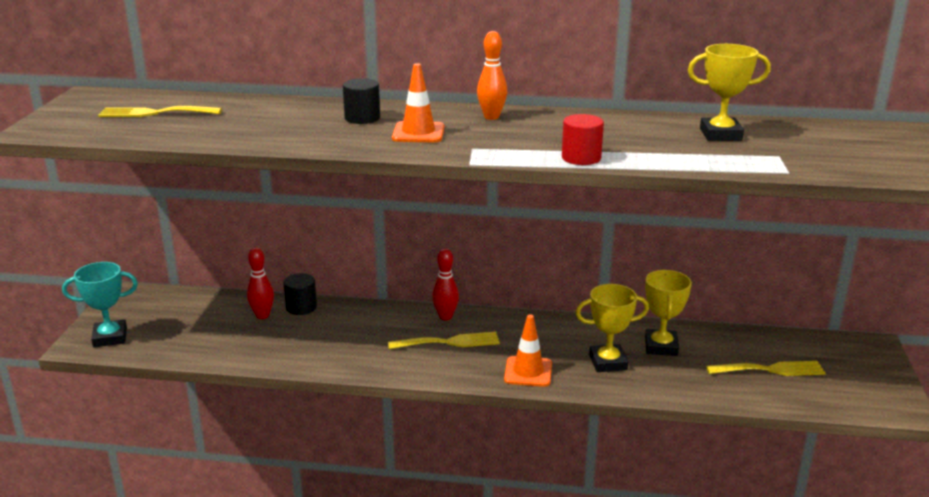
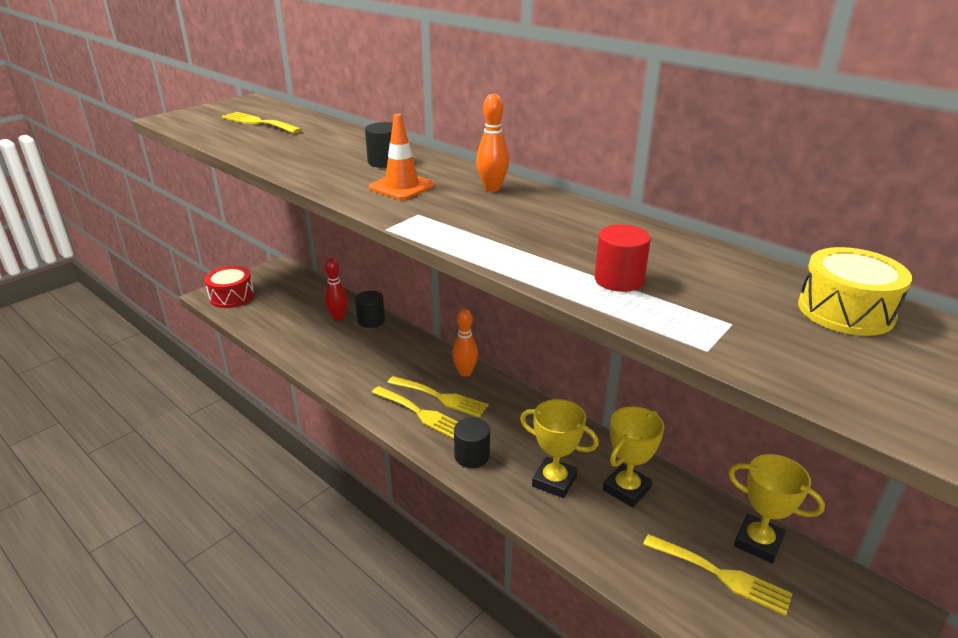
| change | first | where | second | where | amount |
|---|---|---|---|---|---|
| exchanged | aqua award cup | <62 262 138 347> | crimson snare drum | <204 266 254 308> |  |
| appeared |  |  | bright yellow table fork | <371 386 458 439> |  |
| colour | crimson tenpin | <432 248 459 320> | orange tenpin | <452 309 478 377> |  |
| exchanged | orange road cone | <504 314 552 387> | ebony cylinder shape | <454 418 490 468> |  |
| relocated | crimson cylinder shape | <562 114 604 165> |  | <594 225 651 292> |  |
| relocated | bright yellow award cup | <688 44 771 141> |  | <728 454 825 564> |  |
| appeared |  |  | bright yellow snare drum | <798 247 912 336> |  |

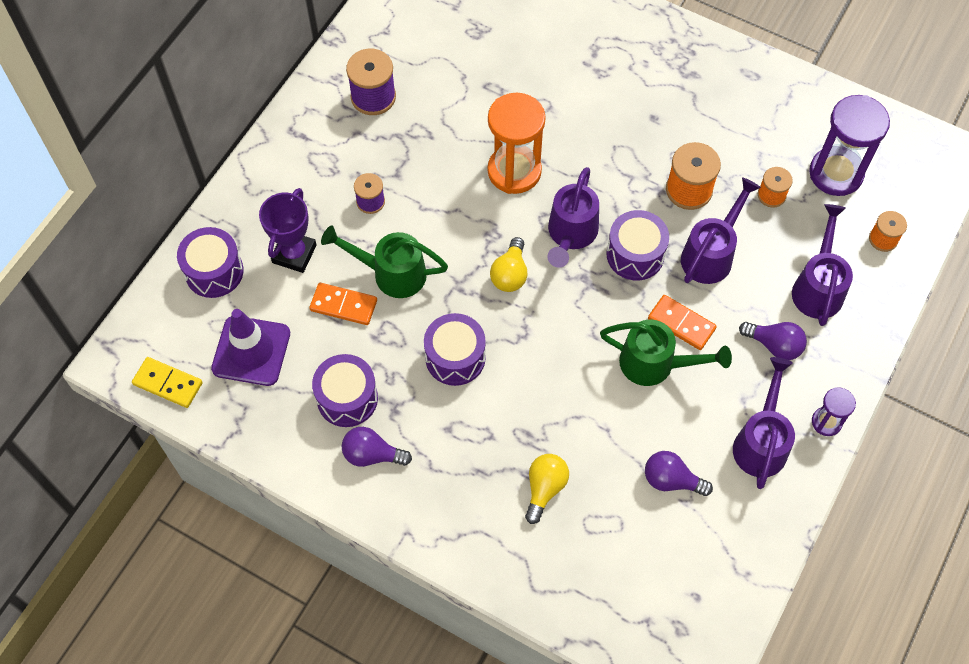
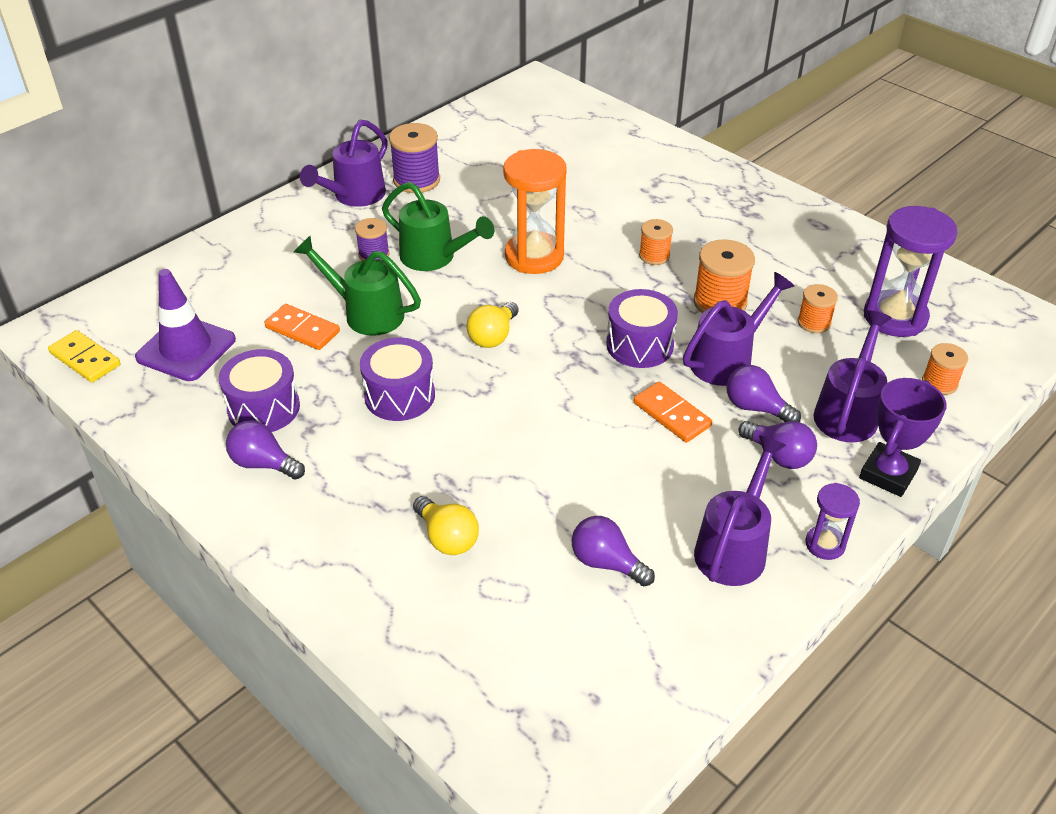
| change | first | where | second | where | amount |
|---|---|---|---|---|---|
| relocated | royal purple watering can | <547 167 599 268> |  | <300 120 388 207> |  |
| relocated | green watering can | <600 320 732 386> |  | <382 182 494 271> |  |
| spun | bright yellow light bulb | <525 454 569 524> |  | <413 496 479 555> | 105 degrees clockwise |
| appeared |  |  | orange reel of thread | <639 219 673 265> |  |
| appeared |  |  | royal purple light bulb | <726 365 801 422> |  |
| relocated | royal purple award cup | <259 188 316 273> |  | <859 378 947 497> |  |
| missing | royal purple snare drum | <177 227 243 298> |  |  |  |

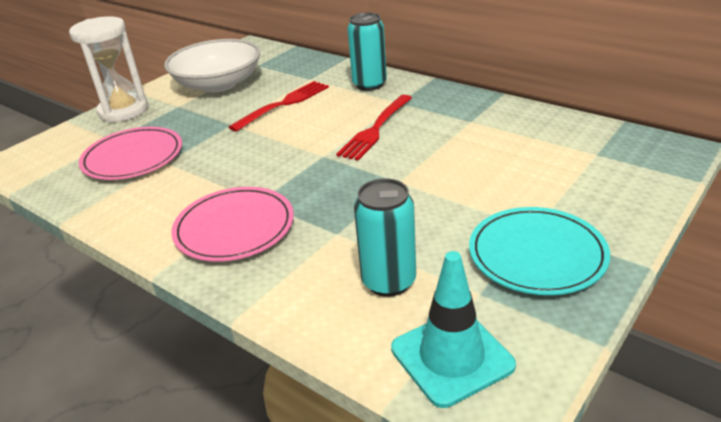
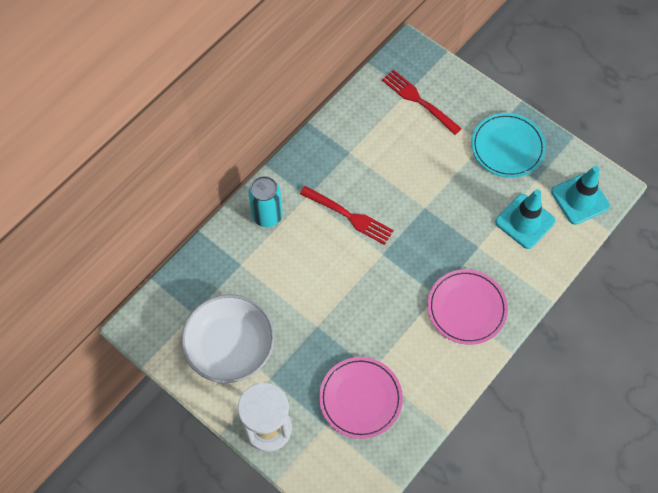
| change | first | where | second | where | amount |
|---|---|---|---|---|---|
| relocated | crimson table fork | <229 81 329 132> |  | <382 70 462 135> |  |
| exchanged | aqua can | <354 178 416 297> | aqua road cone | <495 189 555 249> |  |

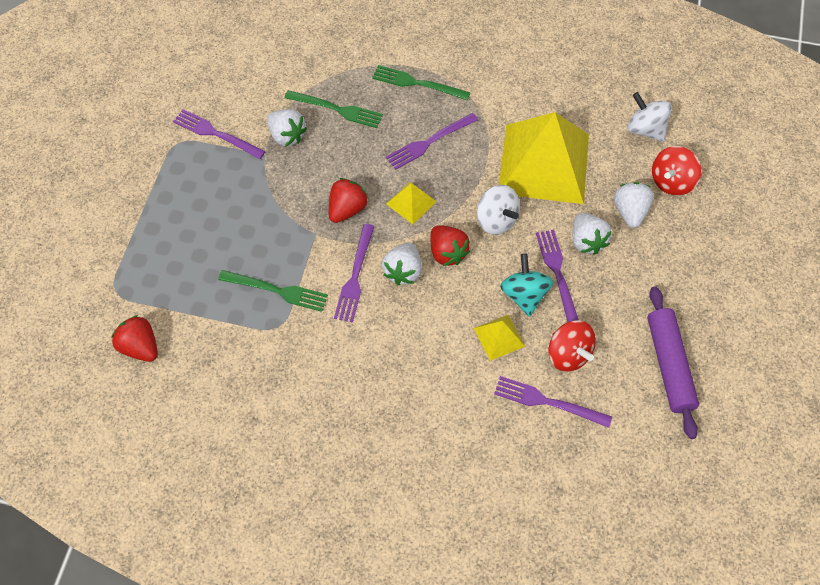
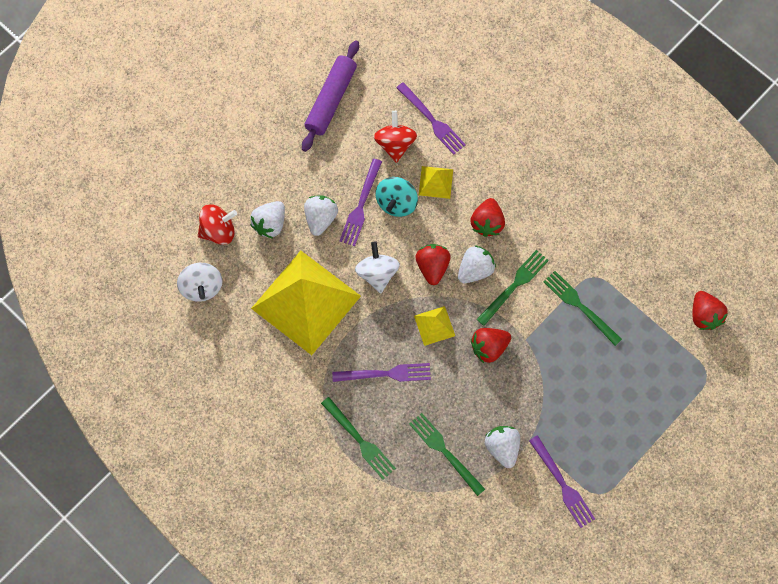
| change | first | where | second | where | amount |
|---|---|---|---|---|---|
| appeared |  |  | crimson berry | <470 198 505 237> |  |
| colour | royal purple table fork | <334 224 375 323> | green table fork | <476 250 549 326> |  |

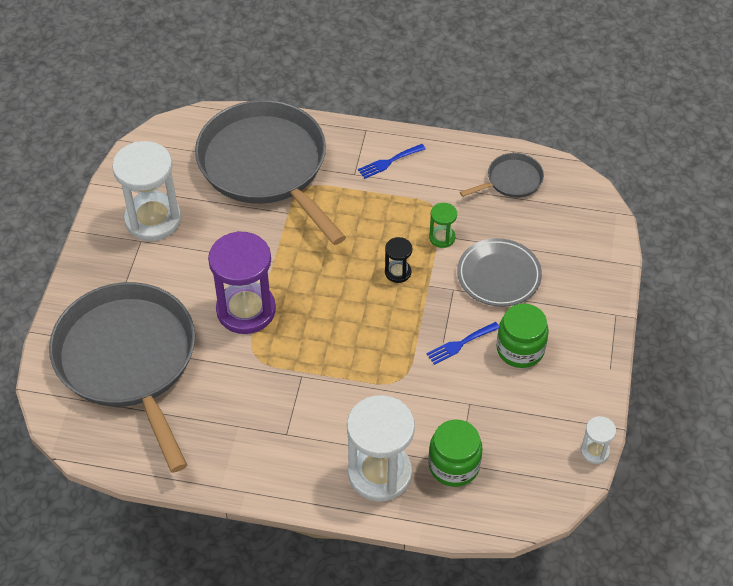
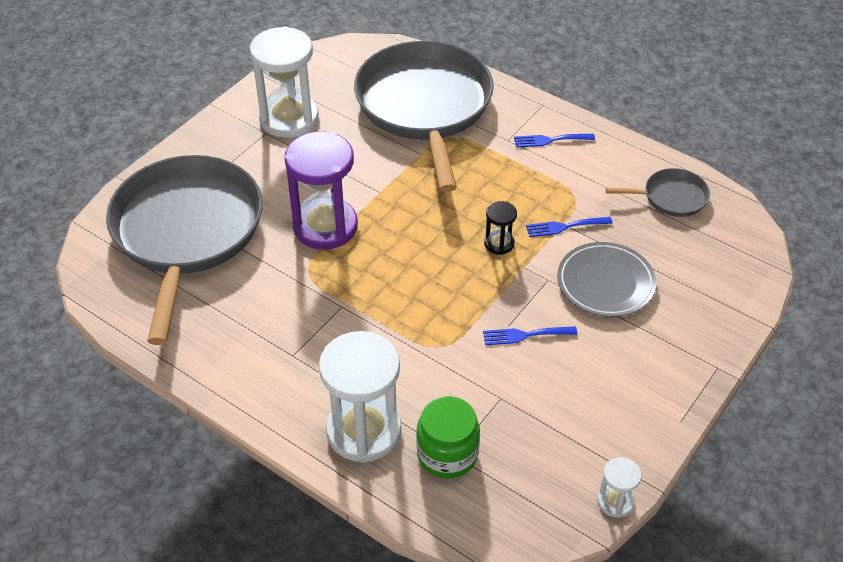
| change | first | where | second | where | amount |
|---|---|---|---|---|---|
| exchanged | green sandglass | <429 203 457 248> | royal blue table fork | <526 217 613 237> |  |
| missing | green jar | <496 304 549 368> |  |  |  |

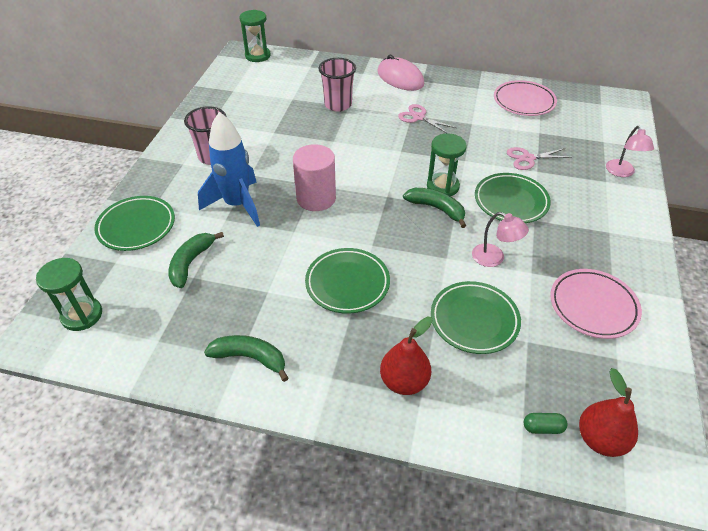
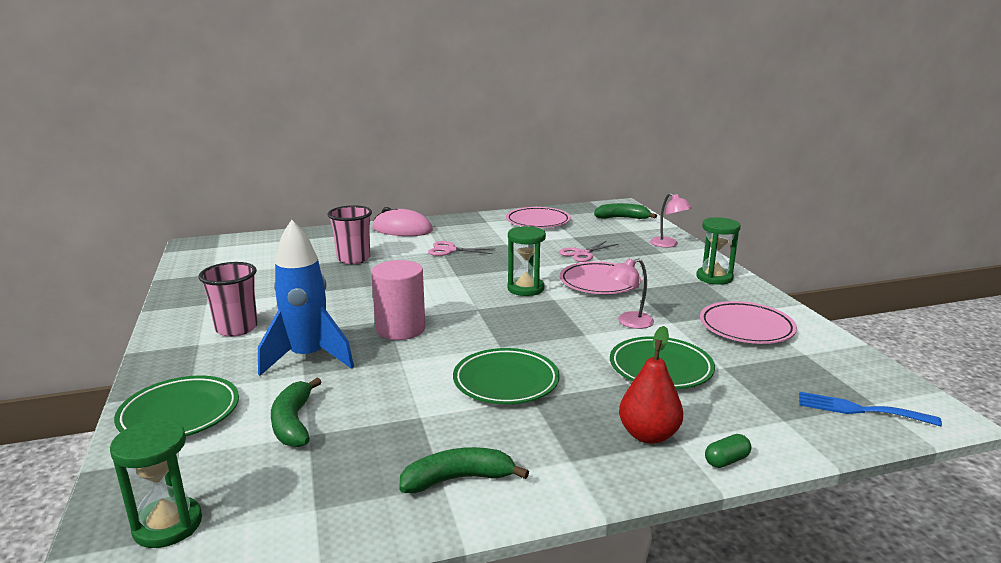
| change | first | where | second | where | amount |
|---|---|---|---|---|---|
| colour | green flat dish | <475 173 551 223> | rose-pink flat dish | <560 262 641 294> |  |
| relocated | green toy banana | <403 188 466 228> |  | <594 203 657 219> |  |
| spun | rose-pink lamp | <472 212 529 267> |  | <607 258 654 329> | 150 degrees clockwise |
| relocated | green sandglass | <239 10 270 62> |  | <696 217 741 285> |  |
| relocated | green pill | <524 413 568 434> |  | <705 434 751 468> |  |
| exchanged | crimson toy pear | <579 368 638 457> | royal blue table fork | <799 392 942 426> |  |

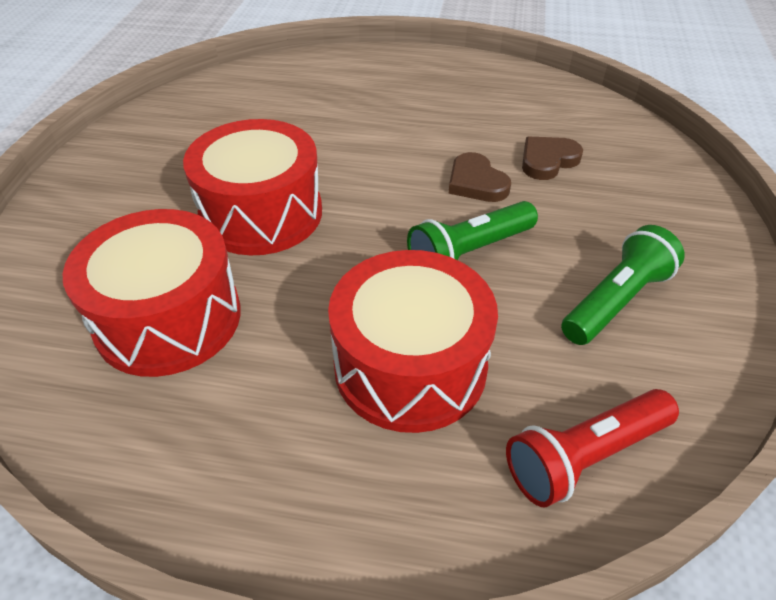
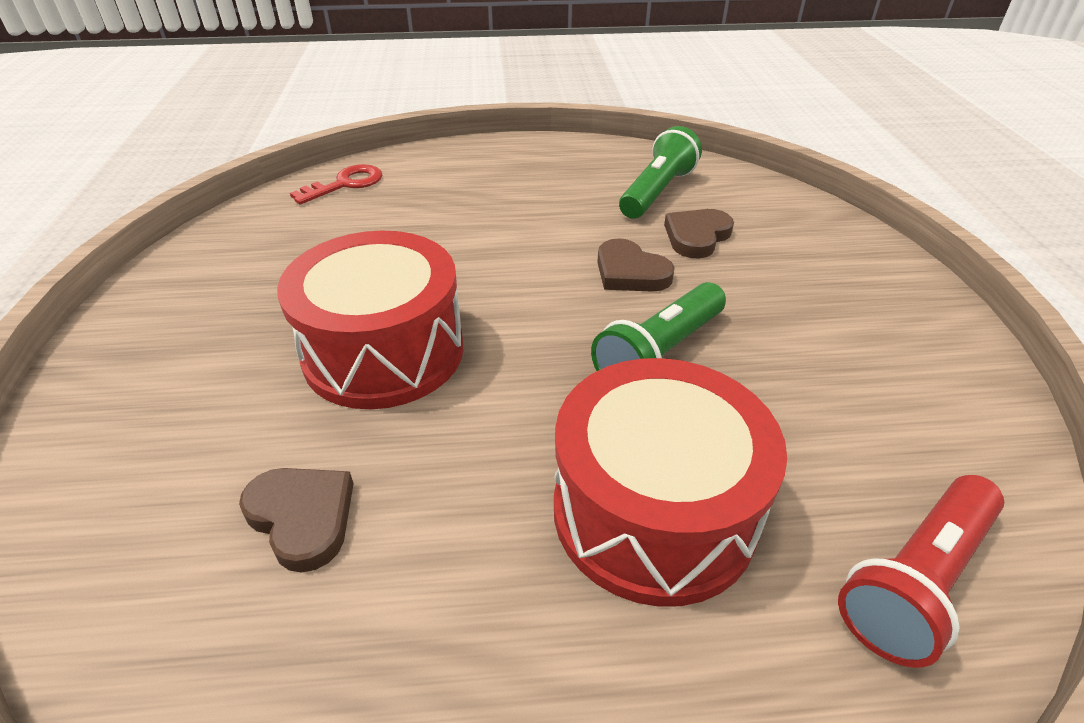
| change | first | where | second | where | amount |
|---|---|---|---|---|---|
| exchanged | crimson snare drum | <62 209 241 377> | russet heart shape | <239 468 354 573> |  |
| appeared |  |  | crimson latchkey | <290 164 382 205> |  |
| relocated | green pocket torch | <561 225 685 345> |  | <619 126 702 219> |  |

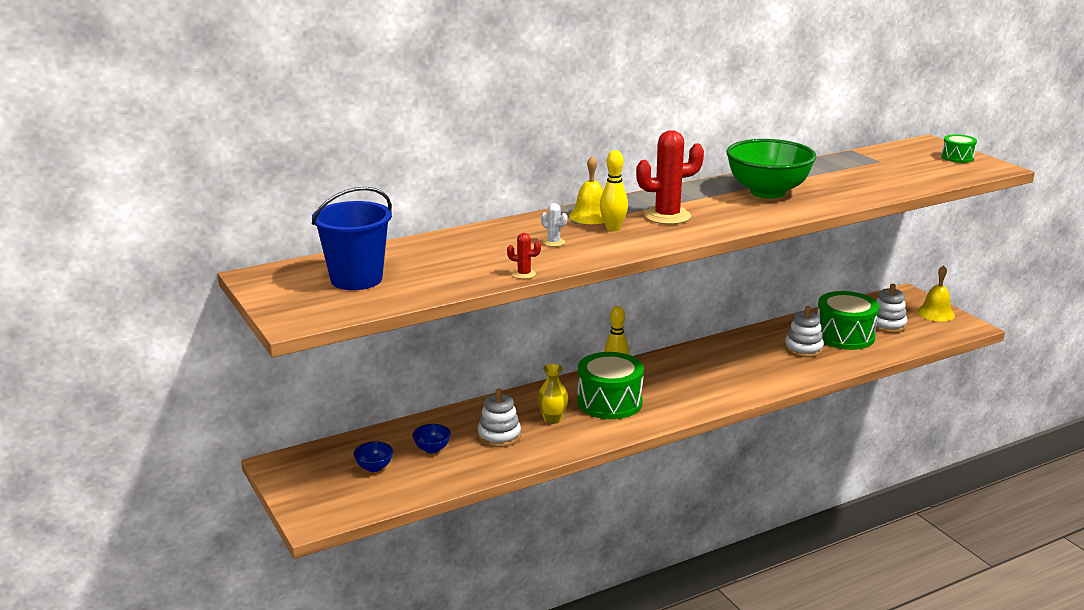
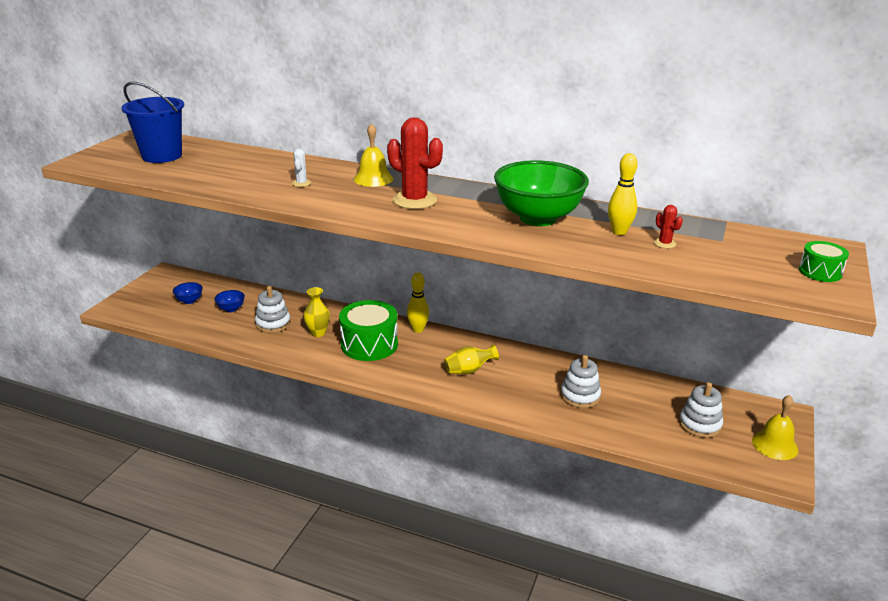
| change | first | where | second | where | amount |
|---|---|---|---|---|---|
| appeared |  |  | bright yellow vase | <444 344 499 374> |  |
| relocated | bright yellow tenpin | <600 150 628 231> |  | <608 153 638 235> |  |
| relocated | crimson prickly plant | <507 233 541 279> |  | <654 205 683 249> |  |
| missing | green snare drum | <817 291 879 350> |  |  |  |

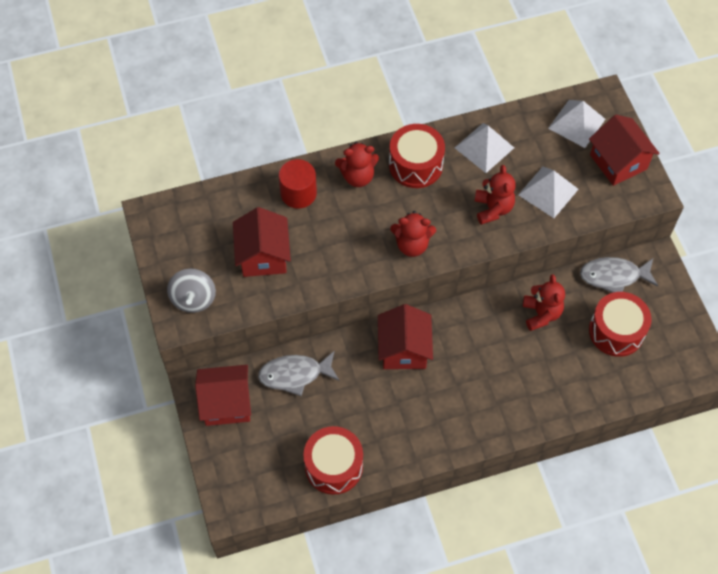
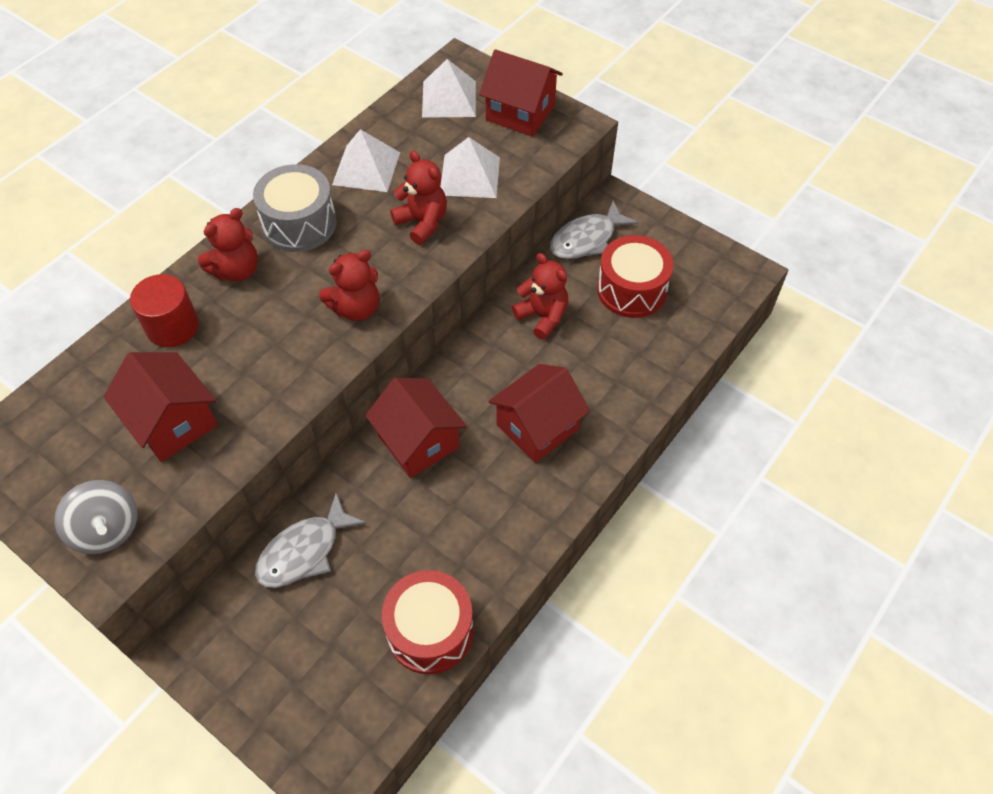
| change | first | where | second | where | amount |
|---|---|---|---|---|---|
| colour | crimson snare drum | <389 124 445 188> | gray snare drum | <253 164 337 252> |  |
| relocated | crimson house | <195 365 251 426> |  | <488 364 590 463> |  |

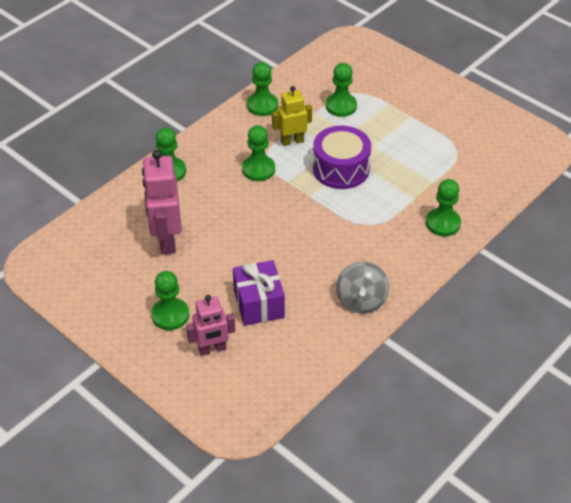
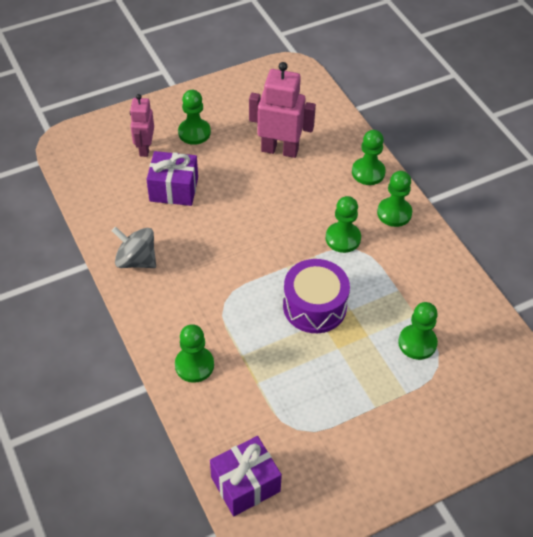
| change | first | where | second | where | amount |
|---|---|---|---|---|---|
| appeared |  |  | royal purple wrapped gift | <210 436 282 516> |  |
| relocated | green pawn | <247 62 278 116> |  | <377 171 412 227> |  |
| missing | bright yellow robot figure | <272 86 312 146> |  |  |  |

